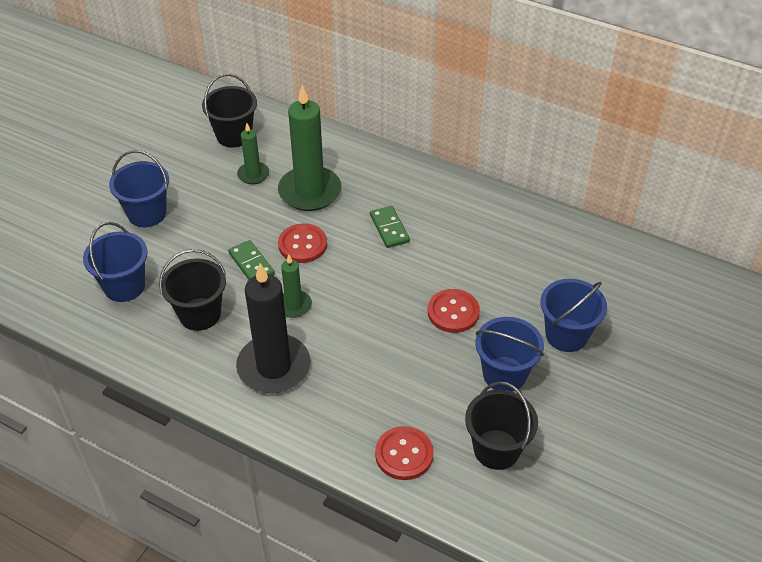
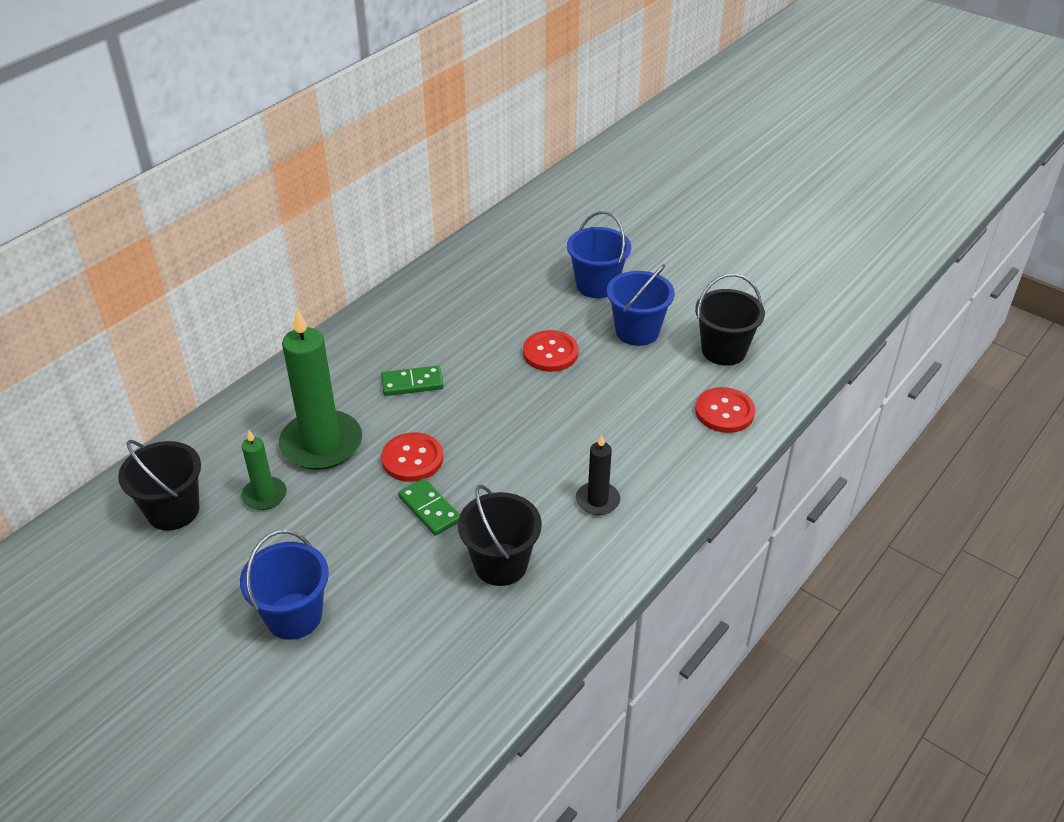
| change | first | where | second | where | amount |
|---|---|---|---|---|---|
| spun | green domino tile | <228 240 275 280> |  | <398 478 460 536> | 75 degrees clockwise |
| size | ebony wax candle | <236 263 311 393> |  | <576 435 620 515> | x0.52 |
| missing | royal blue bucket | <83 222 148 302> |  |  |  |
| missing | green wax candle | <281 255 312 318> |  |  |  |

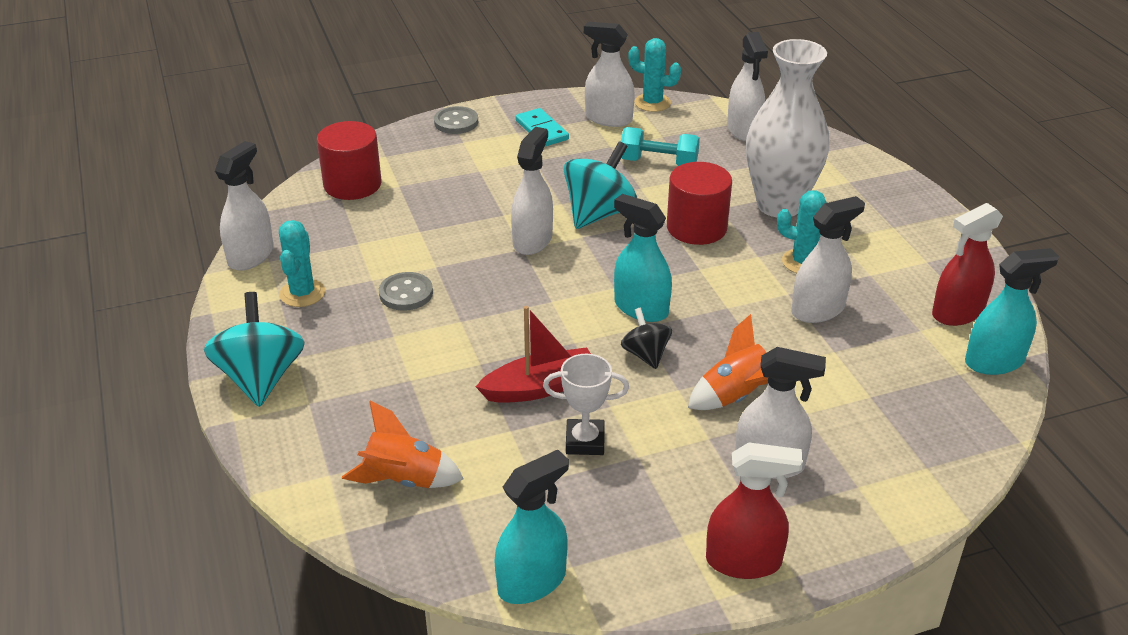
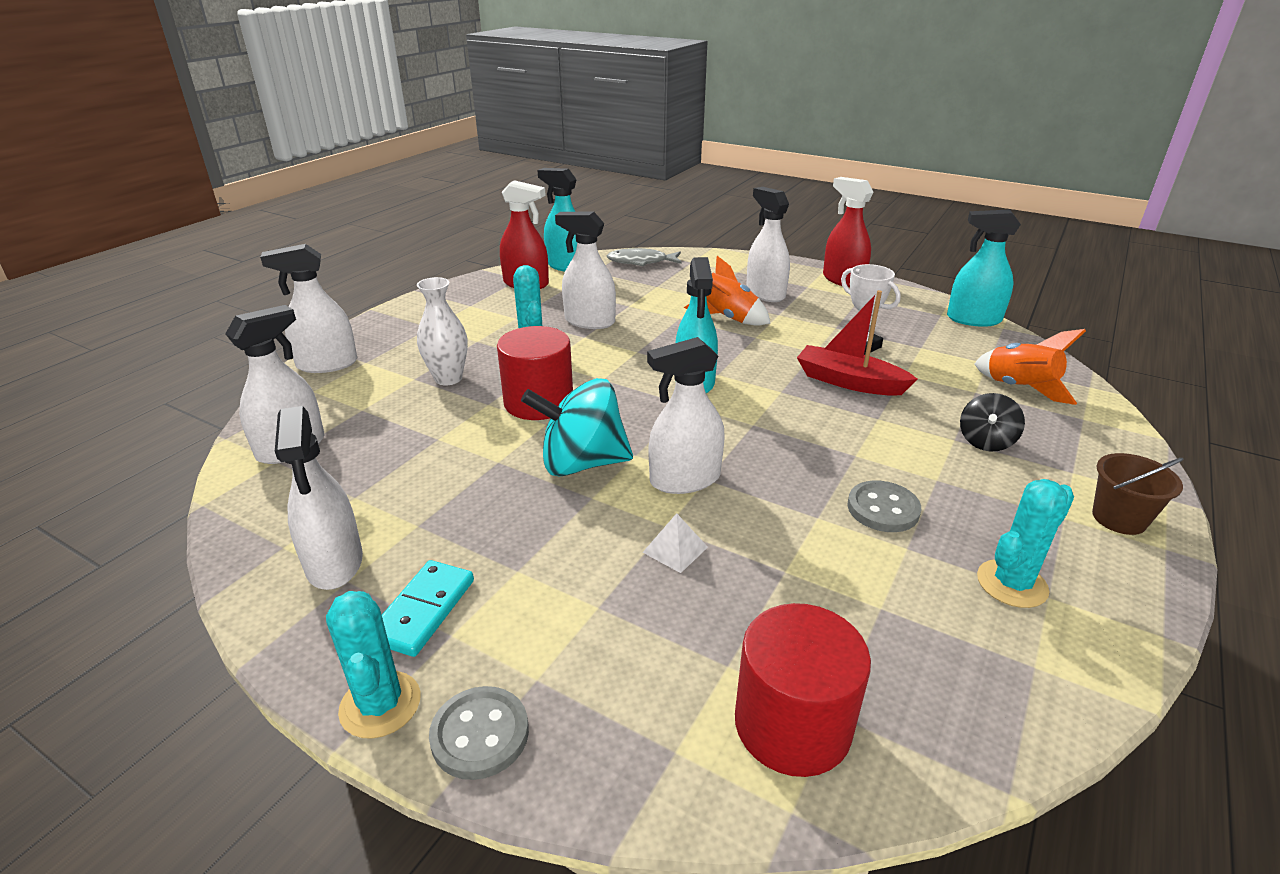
| change | first | where | second | where | amount |
|---|---|---|---|---|---|
| relocated | white sprayer | <215 141 274 271> |  | <260 244 357 373> |  |
| relocated | aqua prickly plant | <628 38 681 112> |  | <326 591 421 739> |  |
| size | white vase | <746 39 830 217> |  | <417 277 468 385> | x0.54 |
| appeared |  |  | gray toy fish | <607 248 681 266> |  |
| appeared |  |  | white pyramid shape | <642 513 708 573> |  |
| relocated | ebony spinning top | <621 308 672 369> |  | <960 393 1025 451> |  |
| exchanged | aqua spinning top | <204 292 305 407> | russet bucket | <1092 453 1183 535> |  |
| missing | aqua dumbbell | <621 127 700 166> |  |  |  |

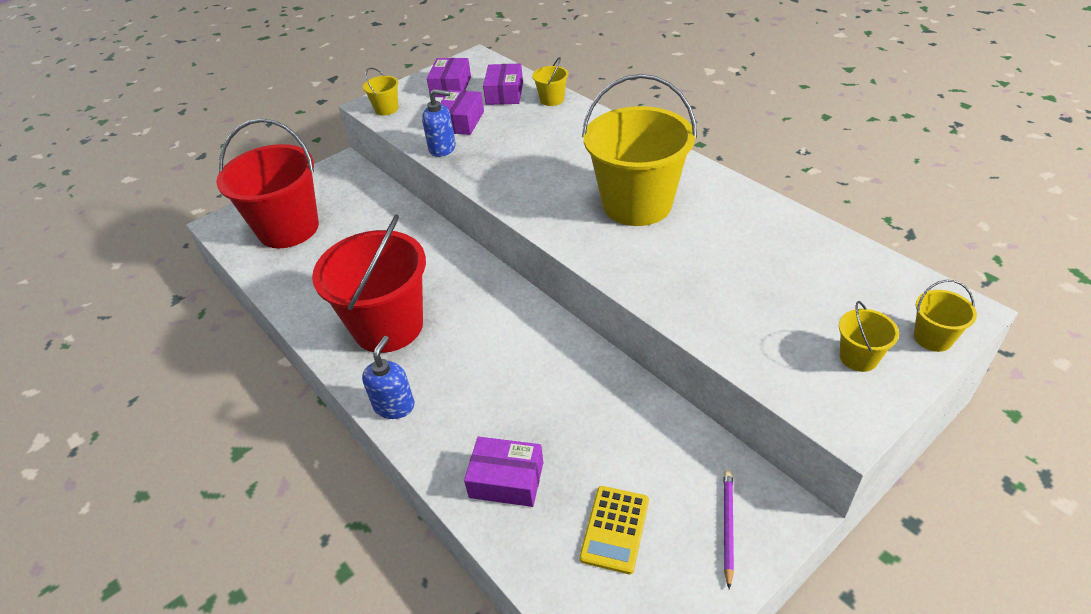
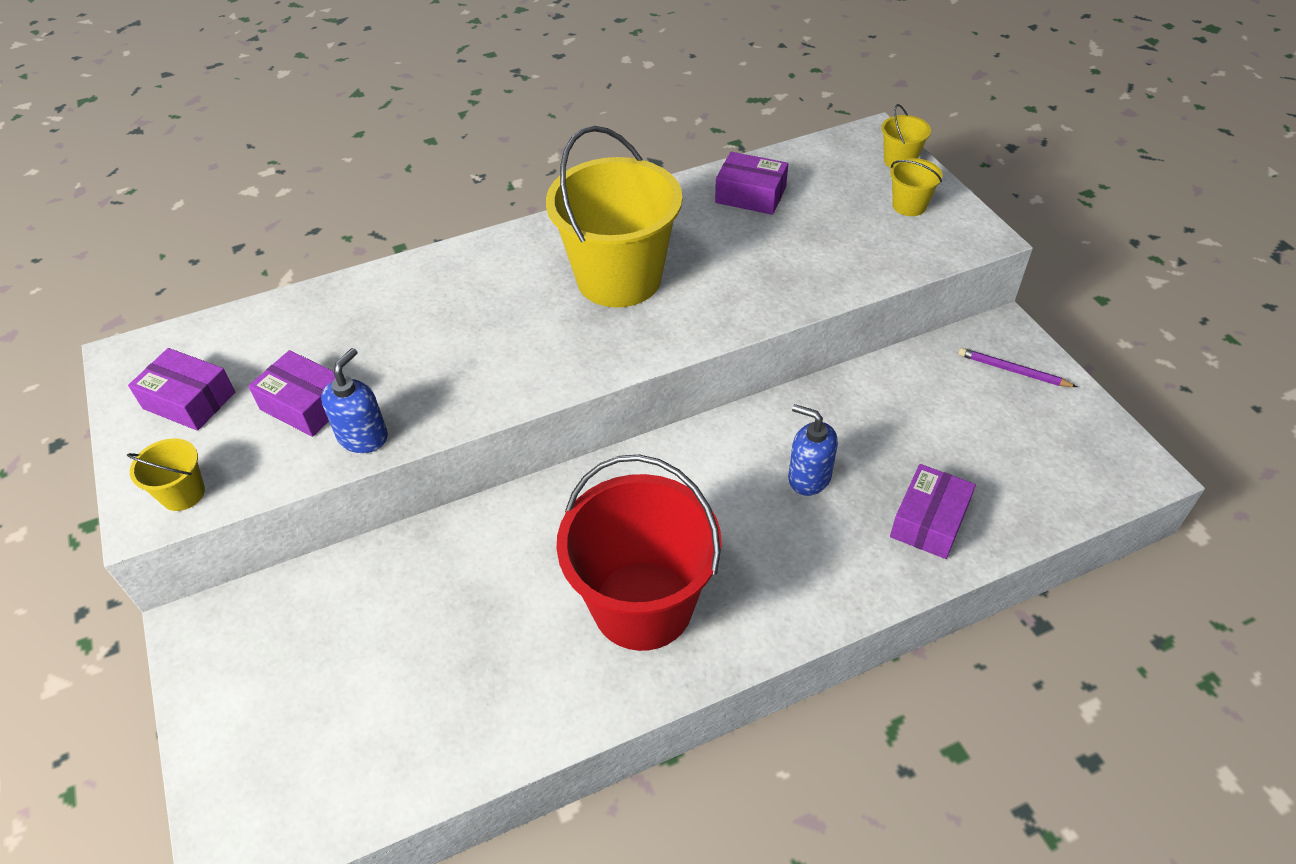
| change | first | where | second | where | amount |
|---|---|---|---|---|---|
| relocated | royal purple box | <483 63 523 105> |  | <715 152 788 215> |  |
| relocated | royal blue soap pump | <362 336 415 419> |  | <788 404 838 496> |  |
| missing | crimson bucket | <216 119 319 248> |  |  |  |
| missing | bright yellow bucket | <532 57 568 106> |  |  |  |
| missing | bright yellow calculator | <579 486 649 574> |  |  |  |

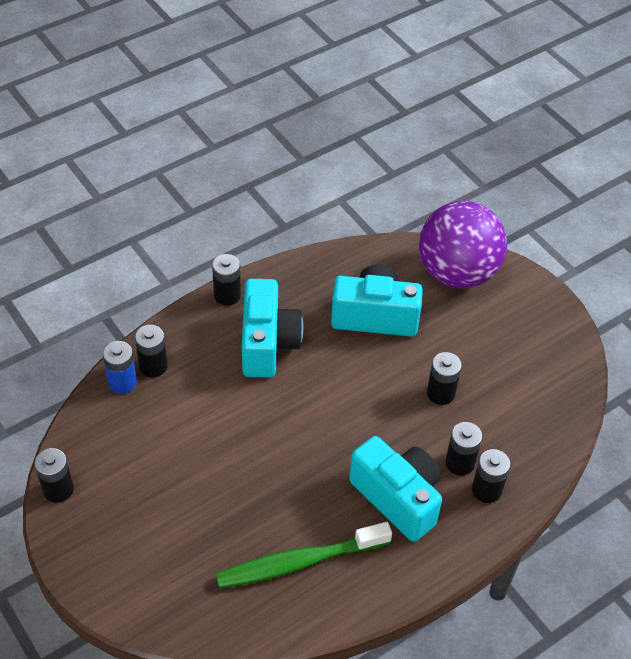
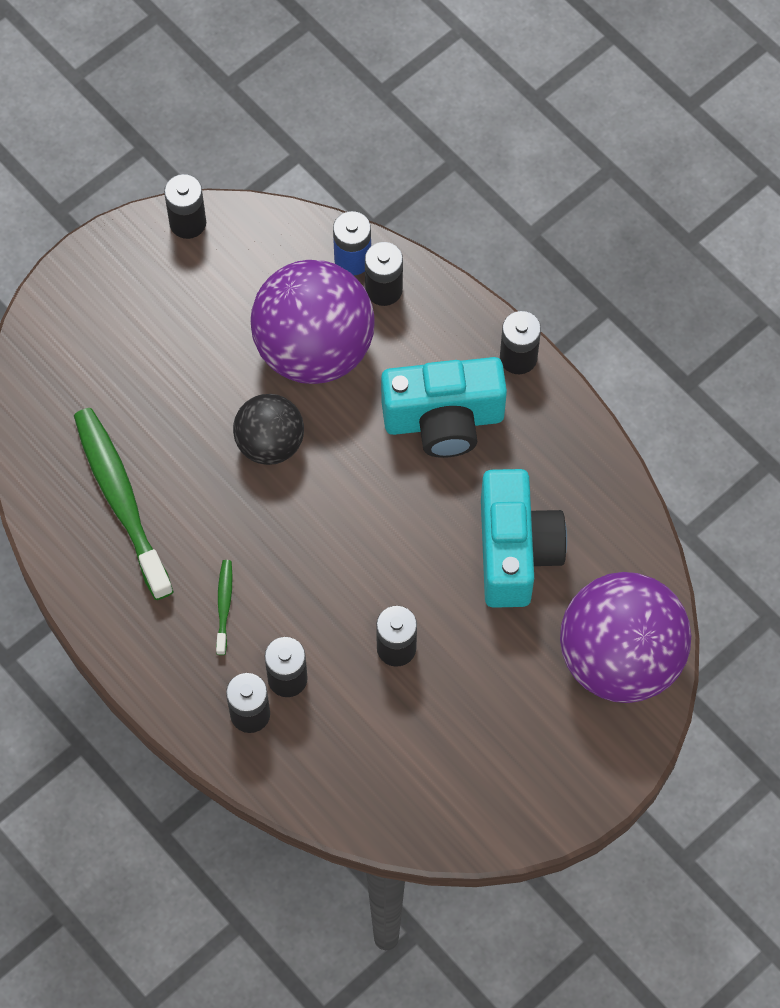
| change | first | where | second | where | amount |
|---|---|---|---|---|---|
| exchanged | aqua camera | <349 436 442 542> | green tooth brush | <216 560 233 655> |  |
| appeared |  |  | ebony sphere | <233 394 304 465> |  |
| appeared |  |  | royal purple sphere | <250 260 374 384> |  |

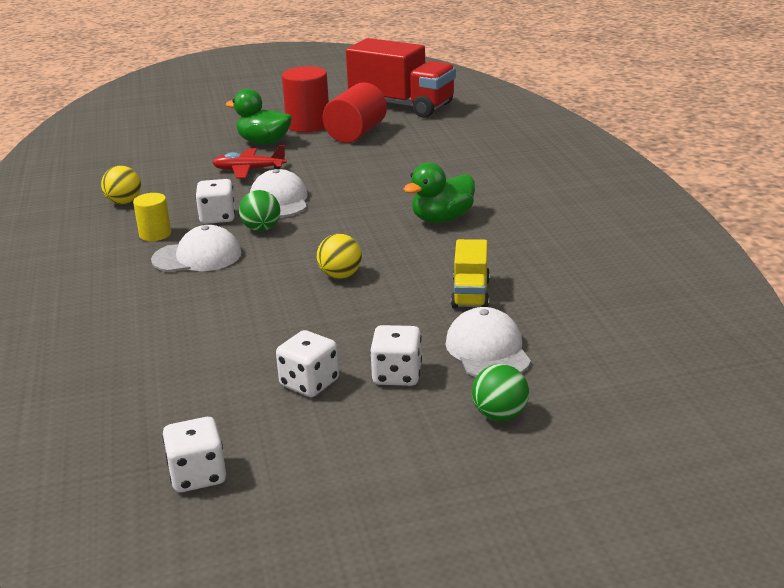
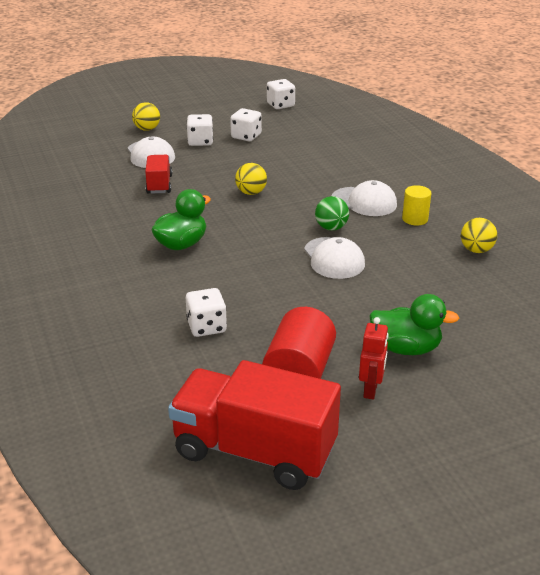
| change | first | where | second | where | amount |
|---|---|---|---|---|---|
| colour | green sphere | <472 364 529 421> | bright yellow sphere | <132 102 160 131> |  |
| colour | bright yellow toy truck | <451 239 490 309> | crimson toy truck | <145 155 172 193> |  |
| relocated | white game die | <196 179 235 224> |  | <186 288 227 337> |  |
| spun | white baseball cap | <151 225 241 272> |  | <332 180 397 216> | 135 degrees counterclockwise |
| exchanged | crimson cylinder shape | <282 66 329 133> | crimson robot figure | <359 317 389 400> |  |
| missing | crimson aeroplane | <212 145 286 178> |  |  |  |

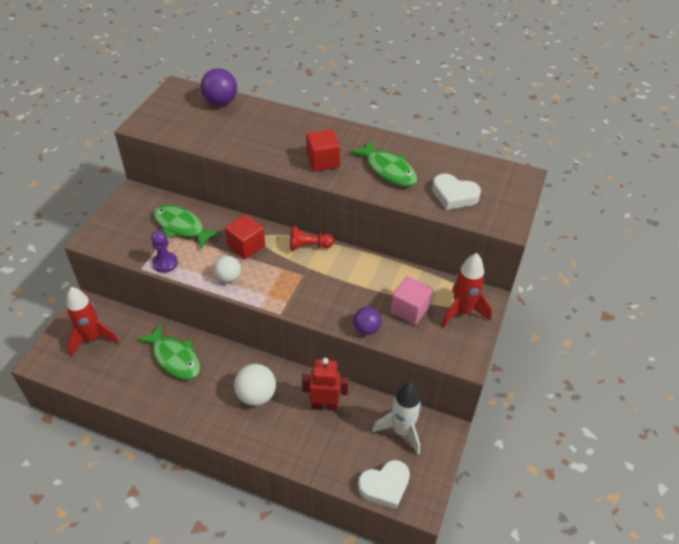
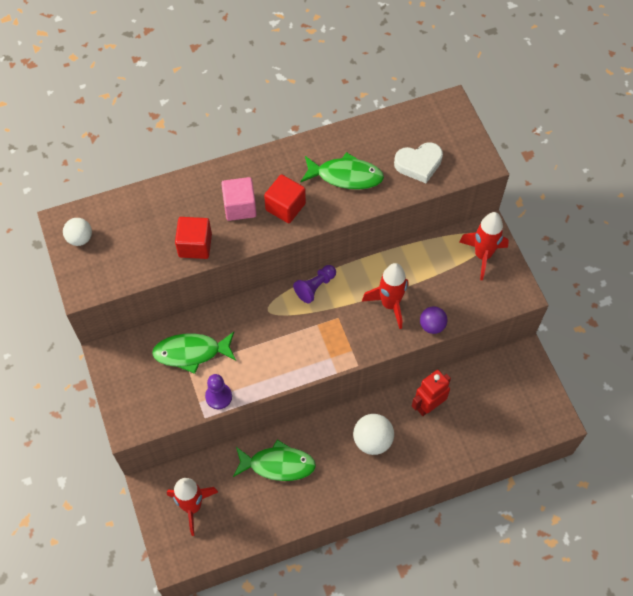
| change | first | where | second | where | amount |
|---|---|---|---|---|---|
| relocated | white sphere | <214 256 241 283> |  | <63 218 92 246> |  |
| relocated | crimson cube | <225 214 265 259> |  | <175 217 212 259> |  |
| relocated | rose-pink cube | <391 276 433 325> |  | <221 177 257 221> |  |
| colour | crimson pawn | <290 226 334 251> | royal purple pawn | <293 265 336 303> |  |
| appeared |  |  | crimson rocket | <362 263 408 329> |  |
| missing | royal purple sphere | <201 68 237 106> |  |  |  |
| missing | white heart shape | <358 460 410 509> |  |  |  |
| missing | white rocket | <372 383 421 455> |  |  |  |

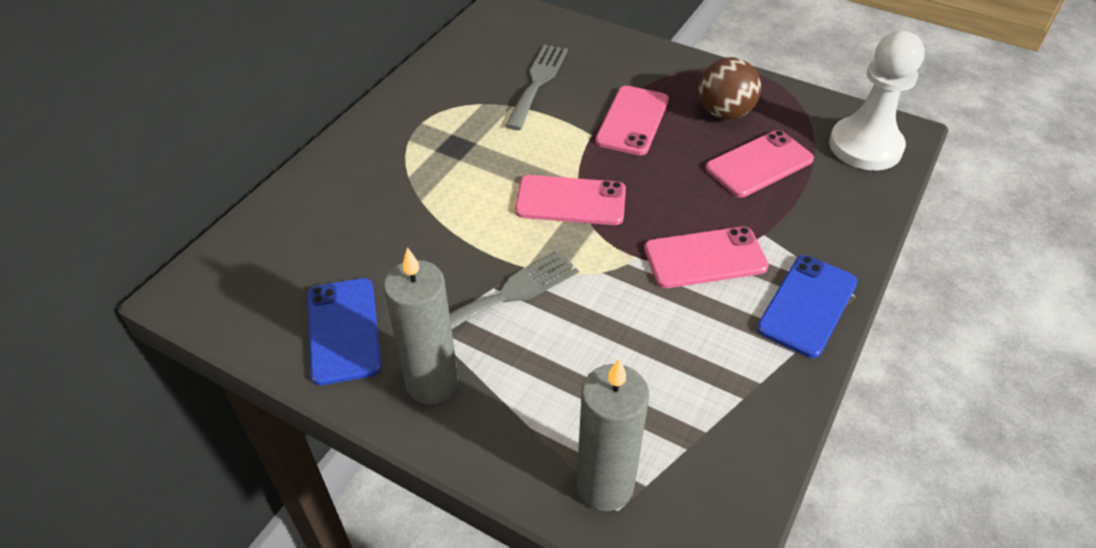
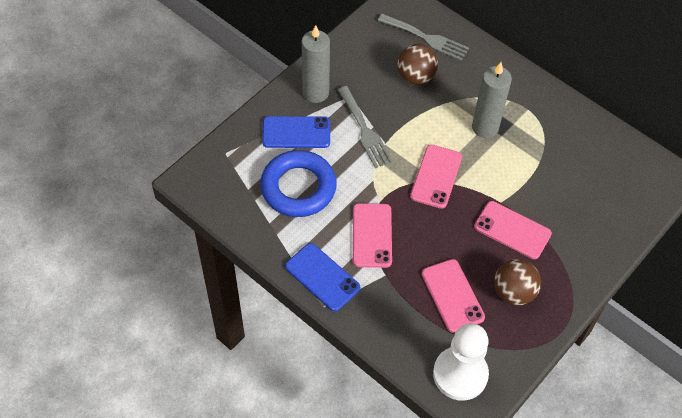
| change | first | where | second | where | amount |
|---|---|---|---|---|---|
| appeared |  |  | royal blue hoop | <260 150 337 217> |  |
| relocated | royal blue smartphone | <308 278 382 385> |  | <262 116 330 148> |  |
| relocated | gray table fork | <505 45 568 130> |  | <378 14 469 61> |  |
| appeared |  |  | russet sphere | <398 44 438 85> |  |
| relocated | gray wax candle | <577 359 649 511> |  | <472 62 512 138> |  |

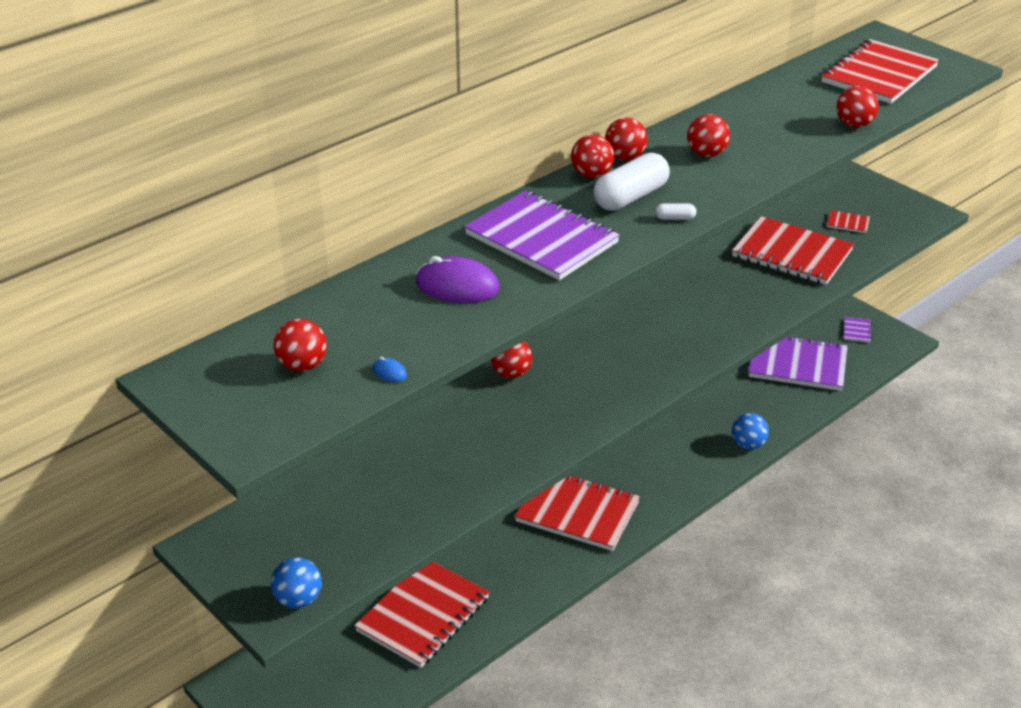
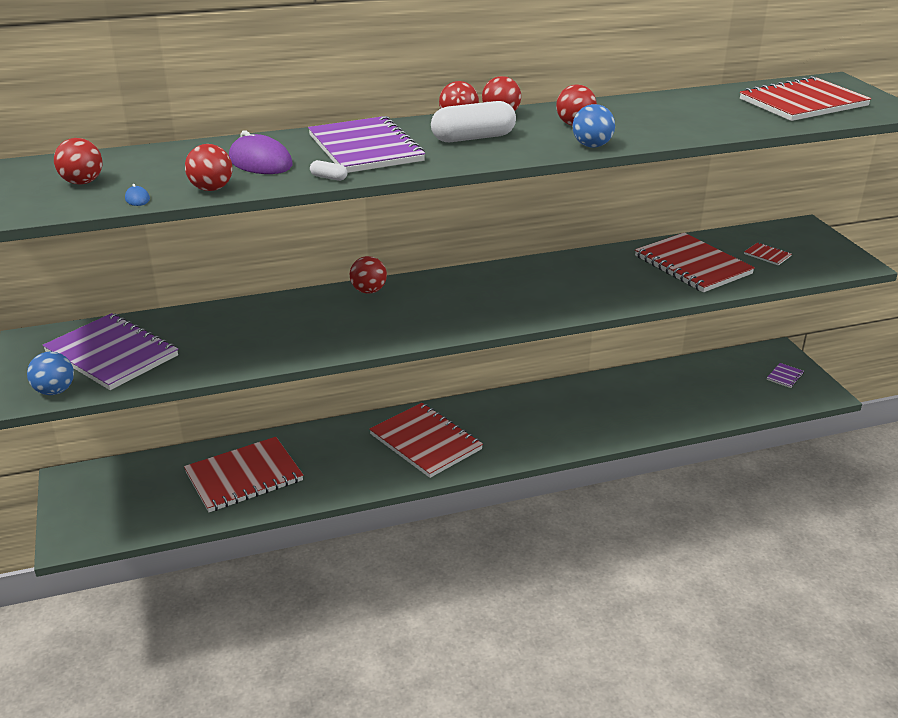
| change | first | where | second | where | amount |
|---|---|---|---|---|---|
| relocated | royal purple notepad | <749 336 848 391> |  | <43 313 178 390> |  |
| relocated | crimson sphere | <837 86 879 128> |  | <185 144 233 191> |  |
| relocated | white pill | <655 203 697 220> |  | <310 160 347 181> |  |
| relocated | royal blue sphere | <732 413 769 450> |  | <573 104 615 147> |  |

